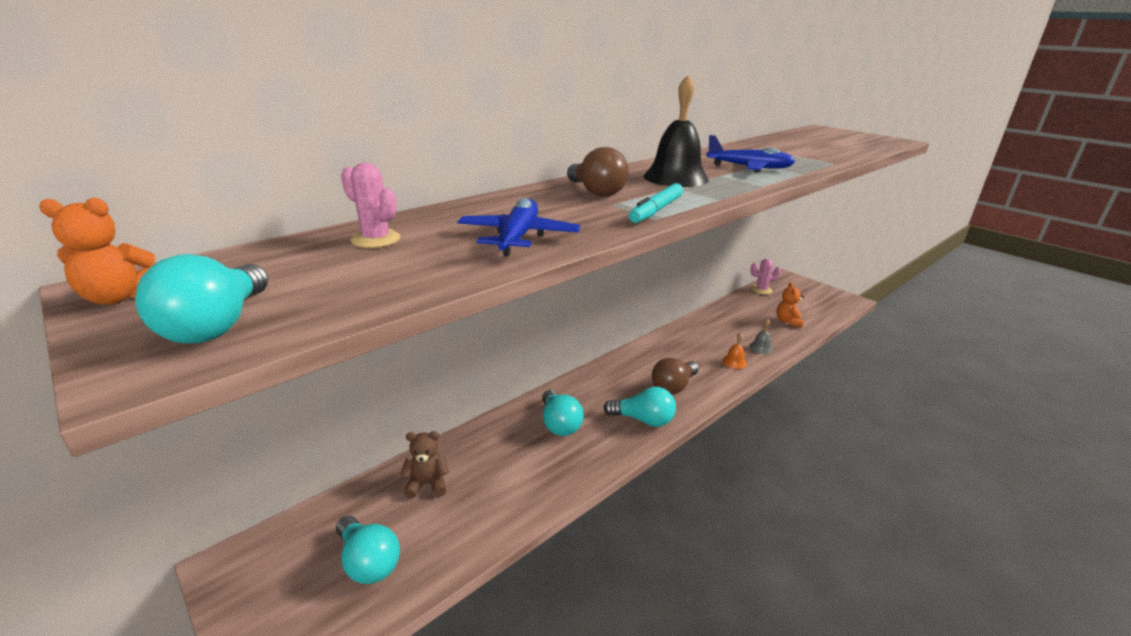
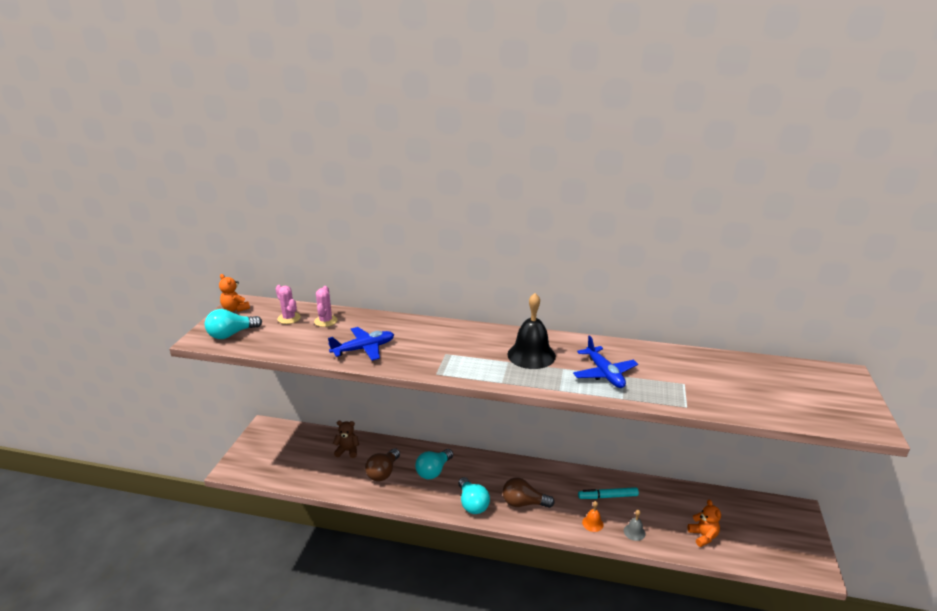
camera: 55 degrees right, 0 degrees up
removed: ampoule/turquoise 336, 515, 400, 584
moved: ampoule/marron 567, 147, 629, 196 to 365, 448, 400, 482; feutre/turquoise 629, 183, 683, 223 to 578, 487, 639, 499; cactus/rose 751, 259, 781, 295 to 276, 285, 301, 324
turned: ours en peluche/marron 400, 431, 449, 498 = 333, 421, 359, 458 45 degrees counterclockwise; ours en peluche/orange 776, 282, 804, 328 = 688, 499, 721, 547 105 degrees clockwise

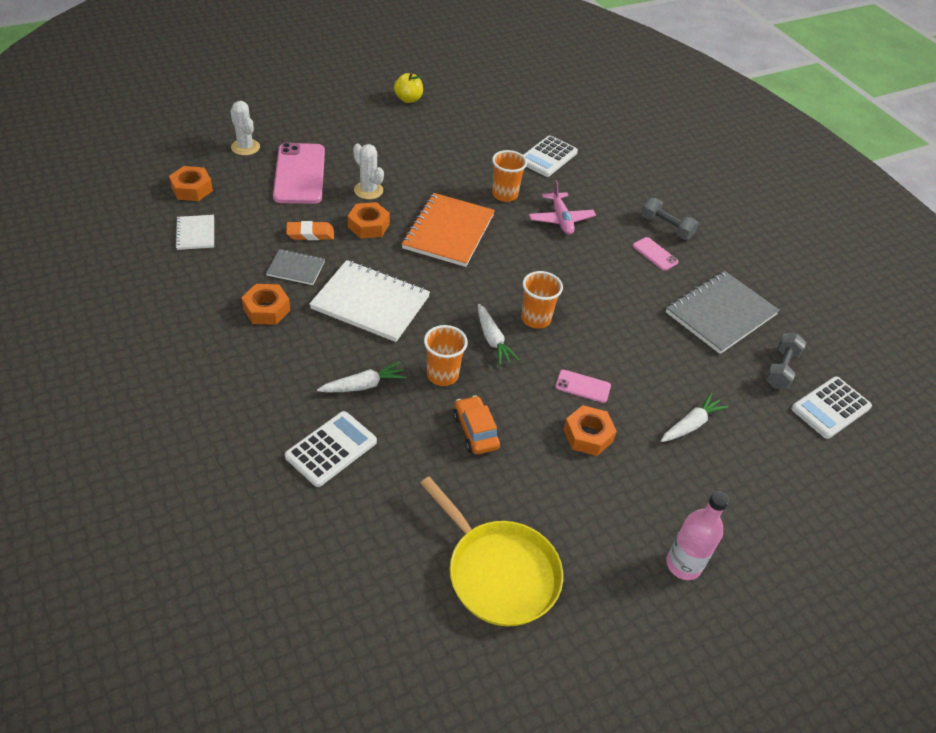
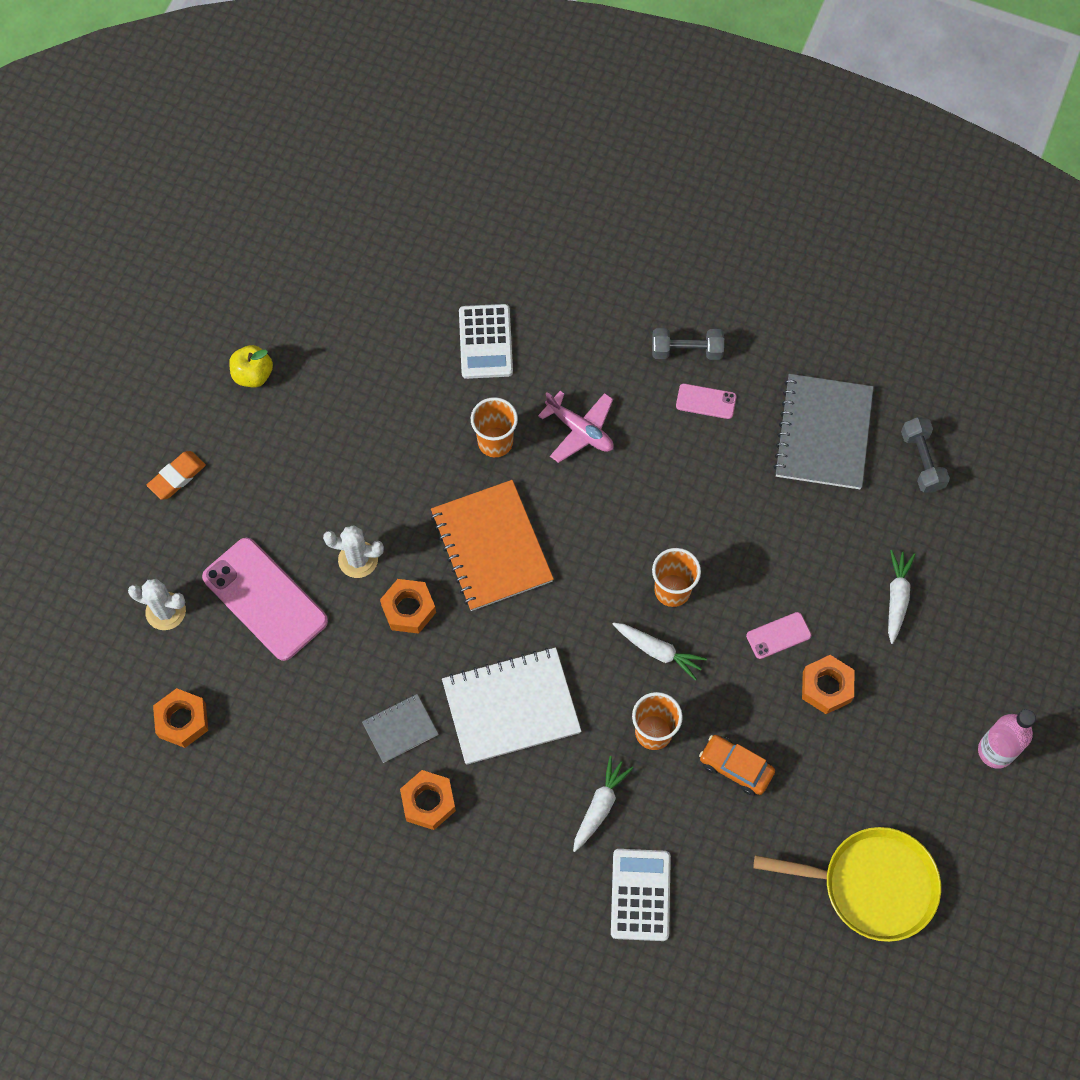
camera: 35 degrees left, 20 degrees up
removed: carnet/blanc 175, 215, 214, 250; calculatrice/blanc 791, 377, 872, 439
moved: gomme/orange 286, 221, 334, 240 to 146, 451, 206, 500

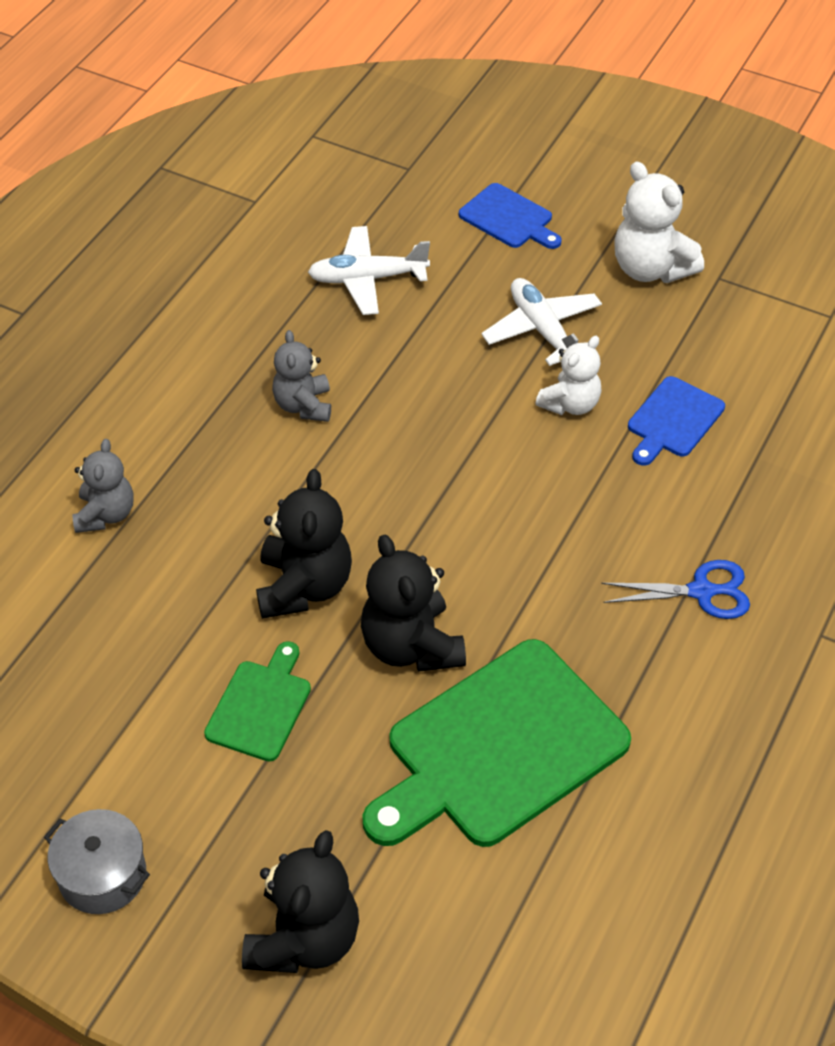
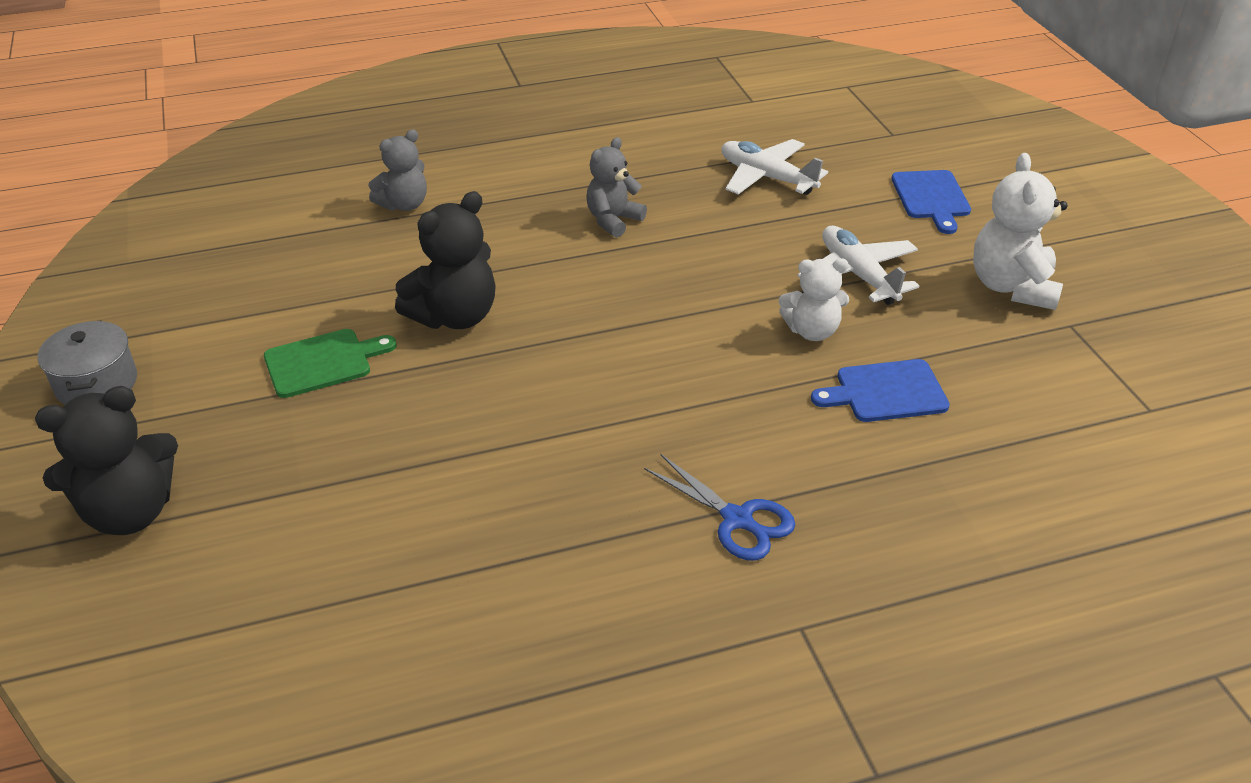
camera: 45 degrees right, 10 degrees down
removed: ours en peluche/noir 361, 535, 466, 672; planche à découper/vert 362, 639, 631, 847
turned: avion/blanc 481, 278, 602, 366 = 798, 226, 919, 305 45 degrees counterclockwise

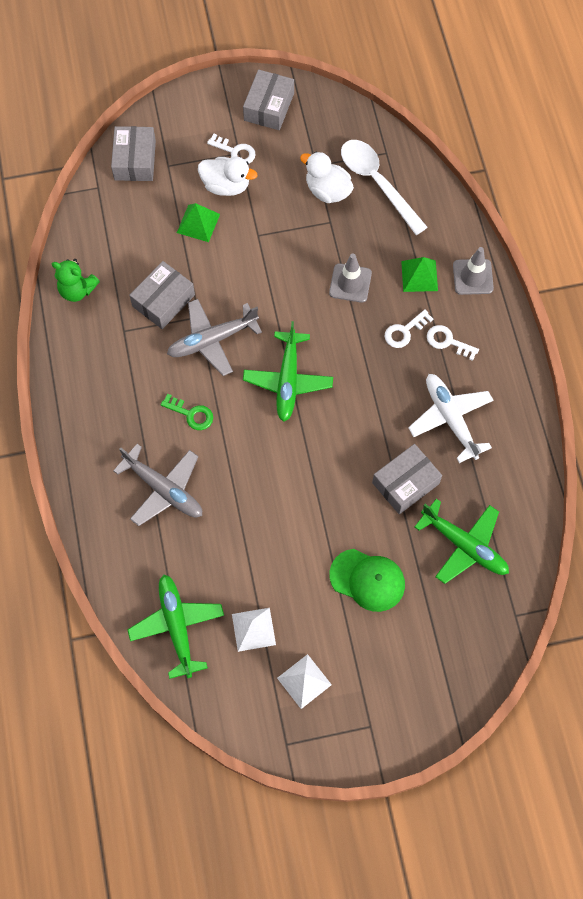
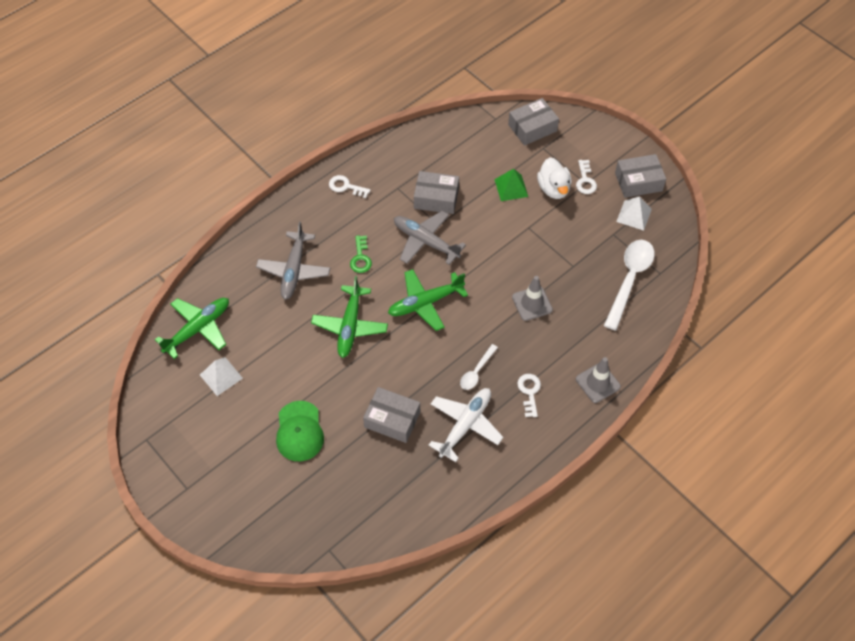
camera: 60 degrees right, 10 degrees down
removed: ours en peluche/vert 52, 259, 100, 302; canard/blanc 300, 152, 354, 203; pyramide/vert 401, 257, 438, 292
added: cuillère/blanc 460, 344, 498, 390
moved: pyramide/blanc 277, 654, 332, 709 to 616, 196, 652, 231; clé/blanc 384, 310, 433, 348 to 329, 175, 371, 198; avion/vert 415, 499, 509, 584 to 311, 276, 388, 358

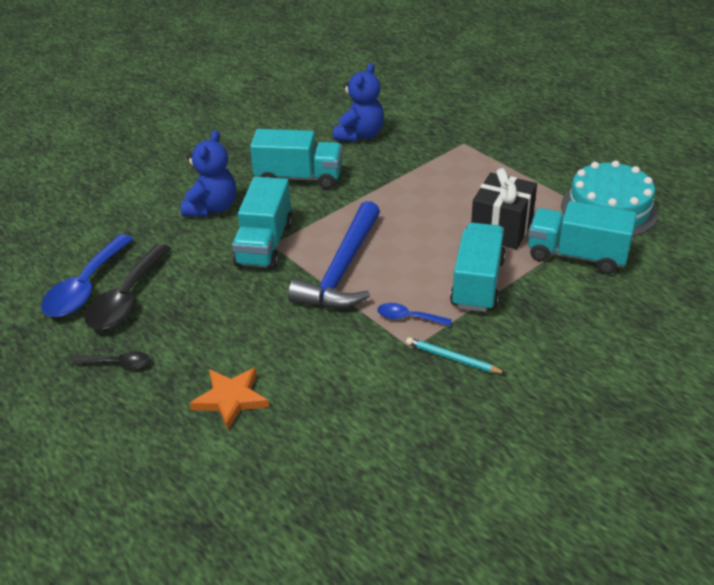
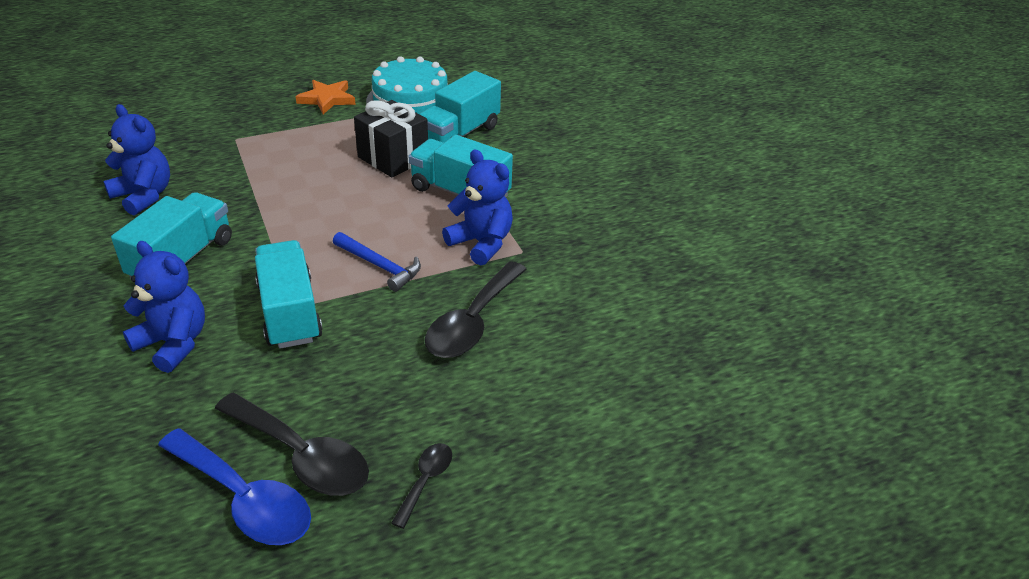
camera: 75 degrees left, 0 degrees up
removed: crayon/turquoise 406, 337, 507, 374
added: cuillère/noir 425, 261, 527, 358
moved: étoile/orange 190, 367, 269, 430 to 295, 80, 356, 114
replaced: cuillère/bleu 377, 303, 452, 326 to ours en peluche/bleu 442, 150, 513, 265
turned: camion/turquoise 232, 177, 293, 270 = 255, 240, 323, 349 135 degrees counterclockwise
resized: marteau/bleu 288, 201, 380, 308 = 333, 232, 421, 292 x0.57

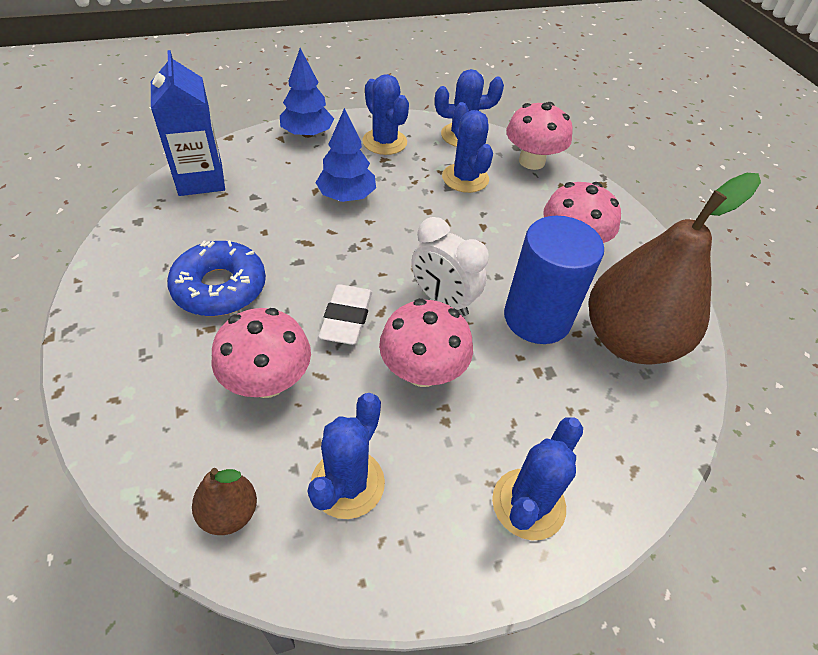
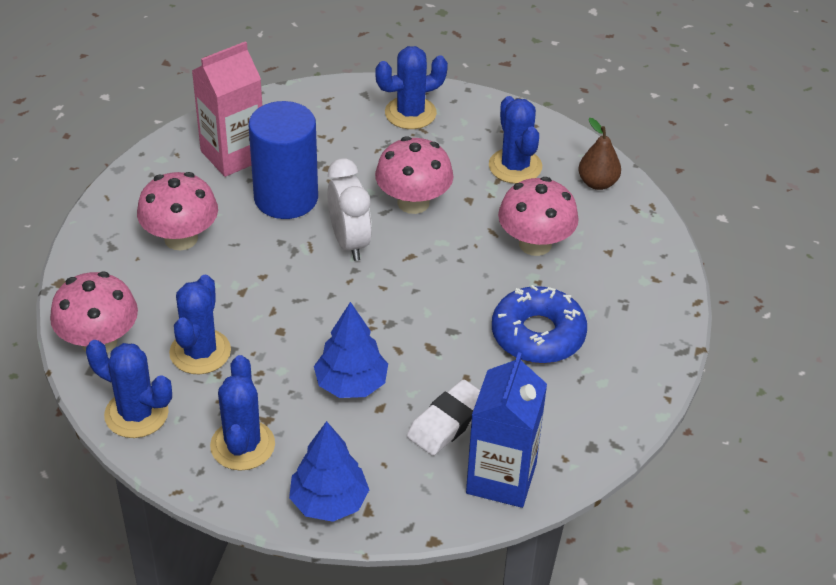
camera: 145 degrees left, 5 degrees down
moved: gomme/blanc 319, 284, 372, 345 to 407, 379, 480, 456
replaced: poire/marron 589, 173, 761, 365 to brique de lait/rose 192, 41, 262, 177
turned: cactus/bleu 307, 393, 385, 519 = 489, 96, 542, 184 75 degrees counterclockwise

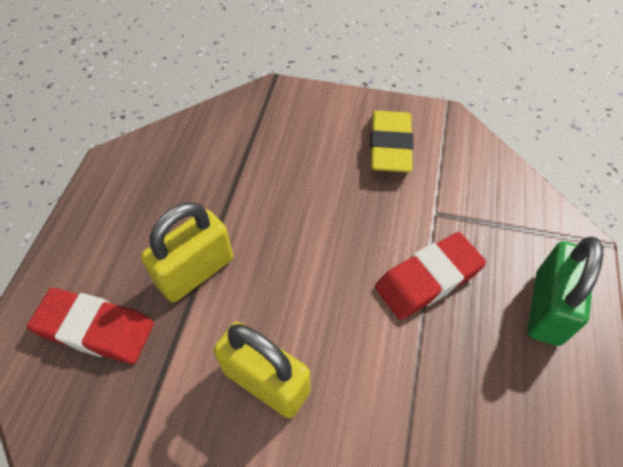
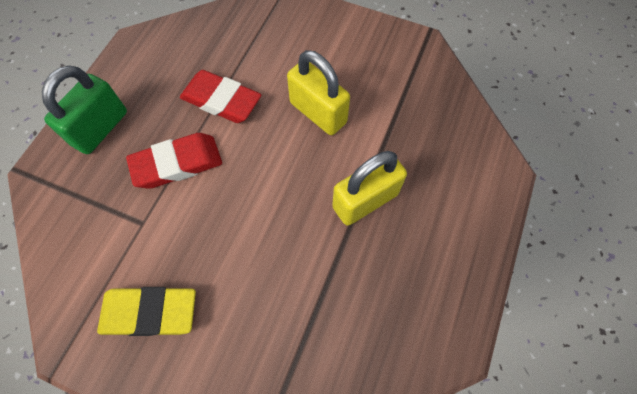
camera: 170 degrees left, 10 degrees up
moved: gomme/rouge 27, 288, 154, 364 to 180, 70, 261, 123
turned: gomme/jaune 370, 111, 414, 172 = 97, 287, 196, 336 75 degrees clockwise

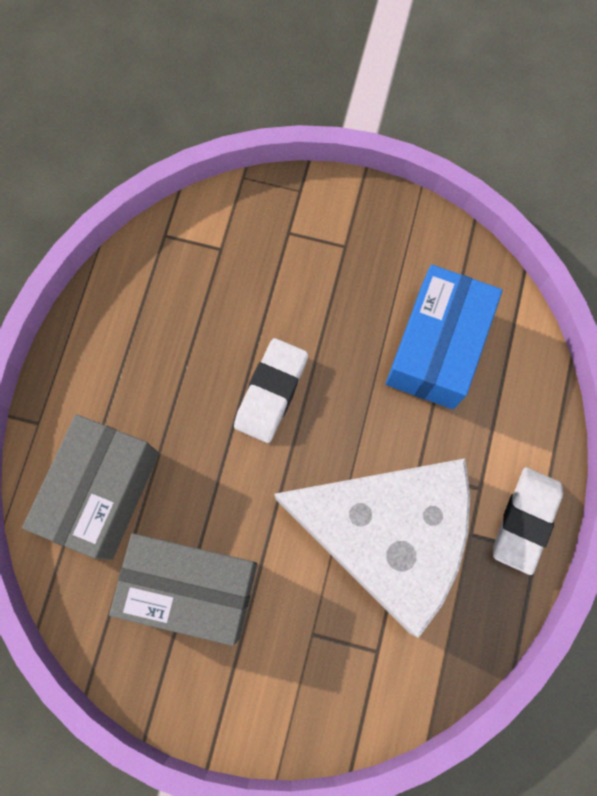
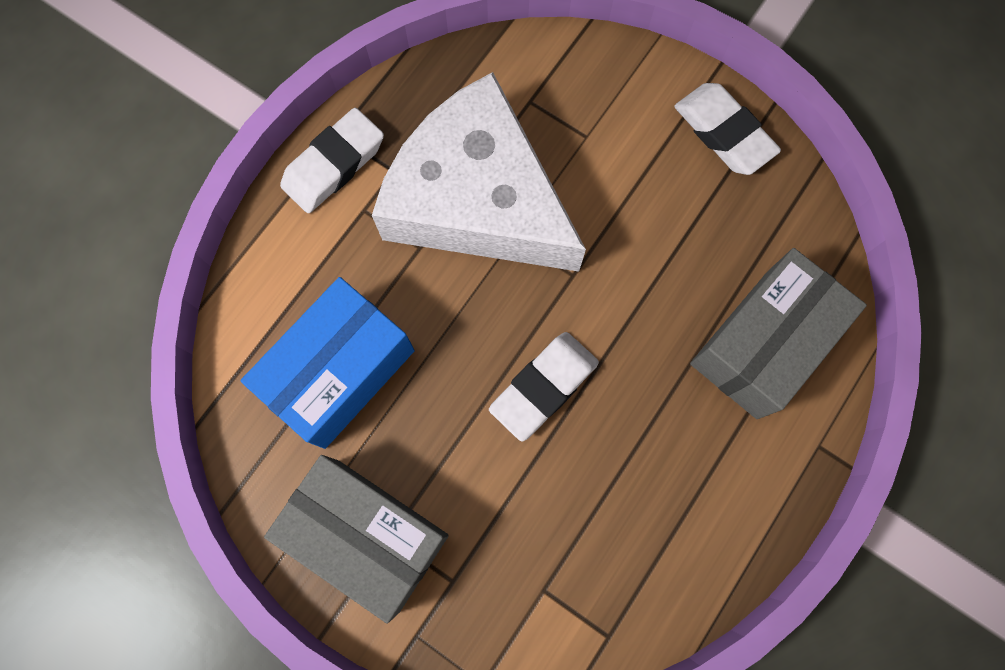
camera: 160 degrees left, 0 degrees up
added: gomme/blanc 675, 83, 781, 175
moved: boîte/gris 109, 533, 257, 646 to 264, 455, 449, 623

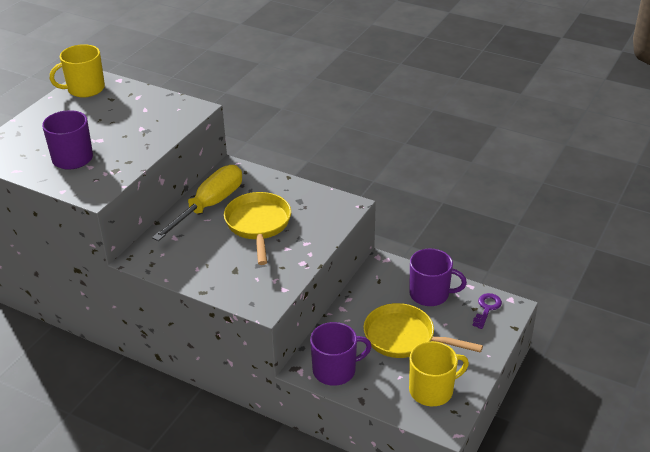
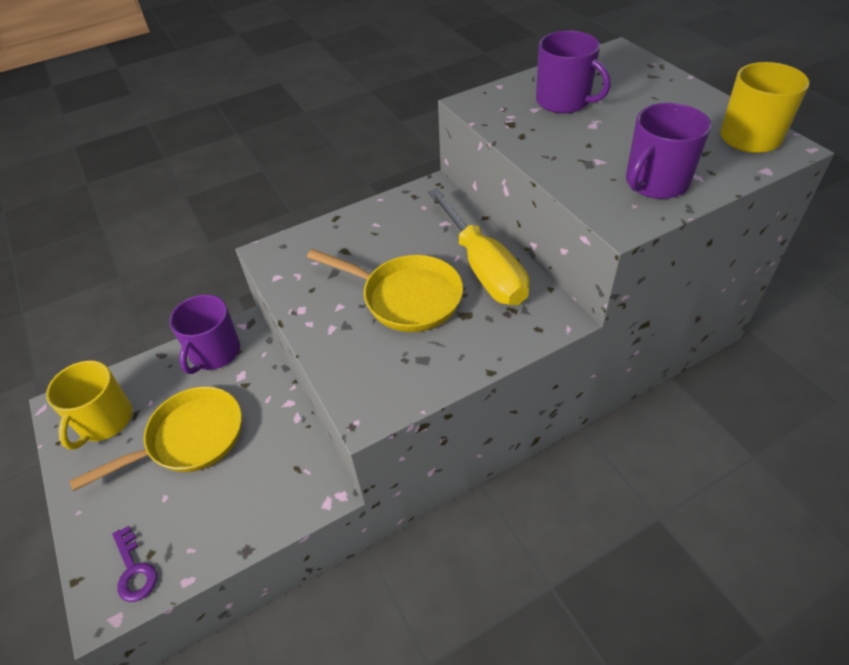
camera: 125 degrees right, 10 degrees up
moved: tasse/violet 409, 248, 467, 306 to 626, 103, 711, 199

